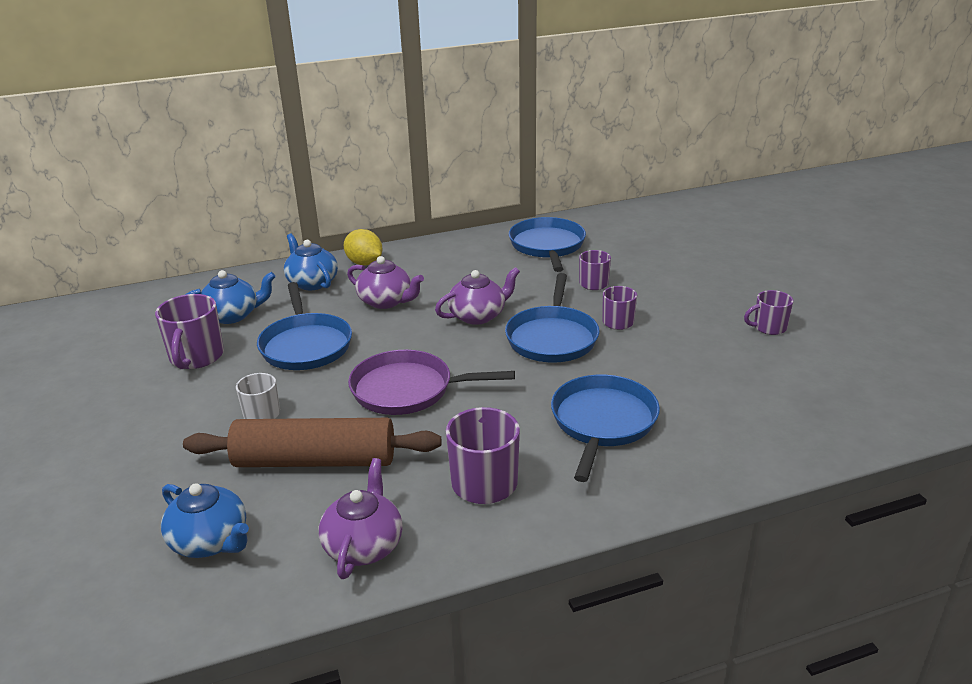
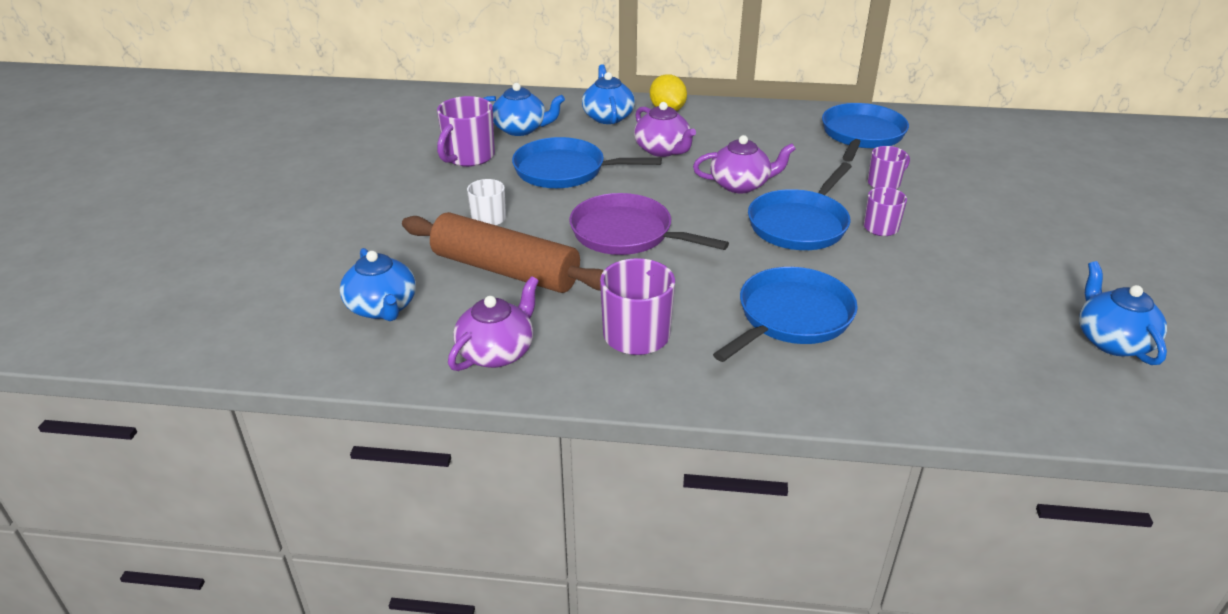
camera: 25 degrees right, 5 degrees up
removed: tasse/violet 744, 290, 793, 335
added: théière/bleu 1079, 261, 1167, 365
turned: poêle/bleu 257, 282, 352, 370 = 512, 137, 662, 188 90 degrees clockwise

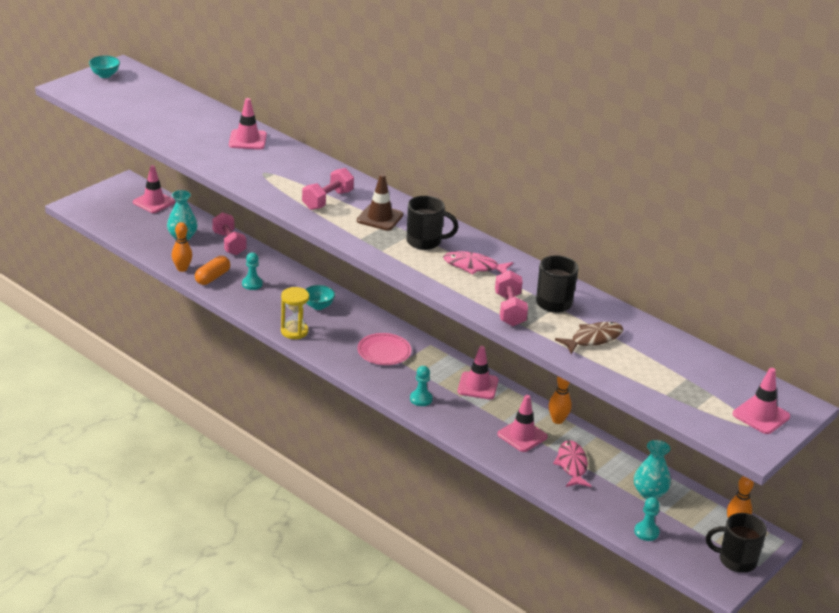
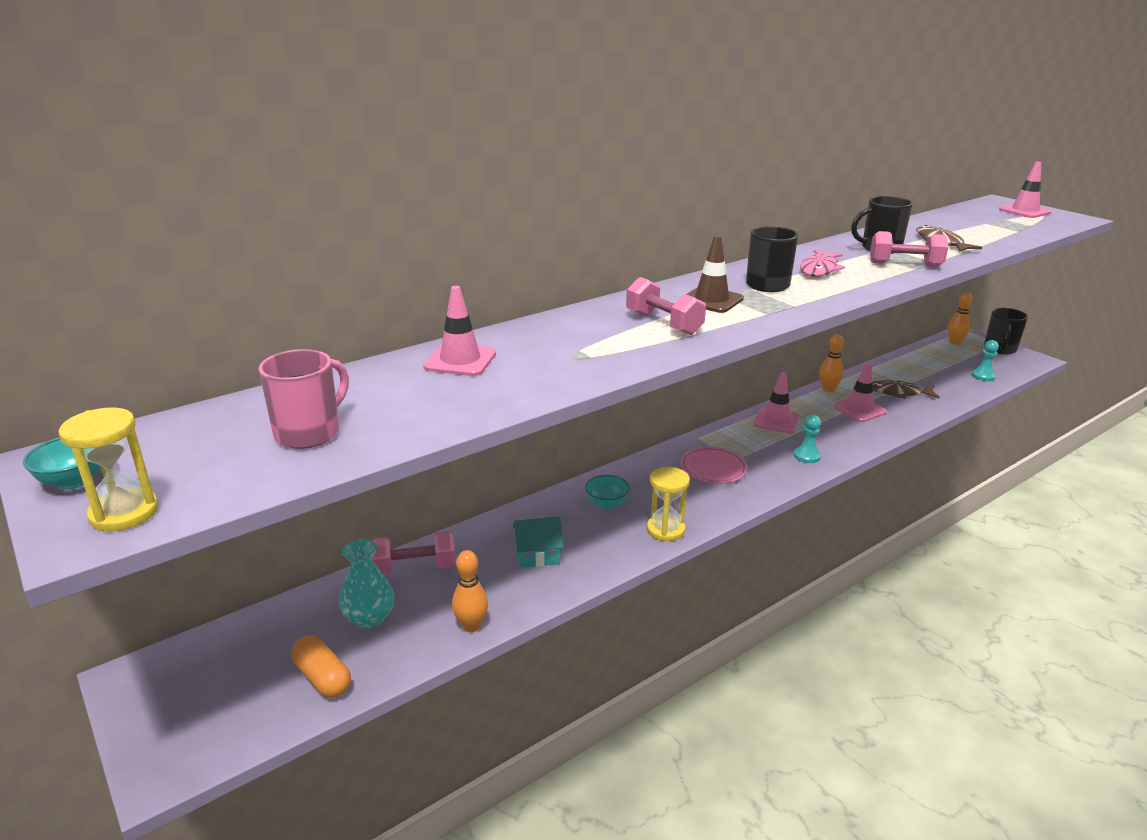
camera: 75 degrees left, 5 degrees down
removed: cône de chantier/rose 133, 165, 175, 213; vase/turquoise 634, 440, 671, 499
added: sablier/jaune 59, 407, 159, 532; tasse/rose 258, 349, 349, 449
moved: gélule/orange 195, 256, 230, 285 to 292, 635, 351, 698
replaced: pion/turquoise 242, 252, 263, 290 to maison/turquoise 513, 517, 563, 568
recoloured: poisson/rose 553, 440, 592, 487 to poisson/marron 873, 380, 940, 399

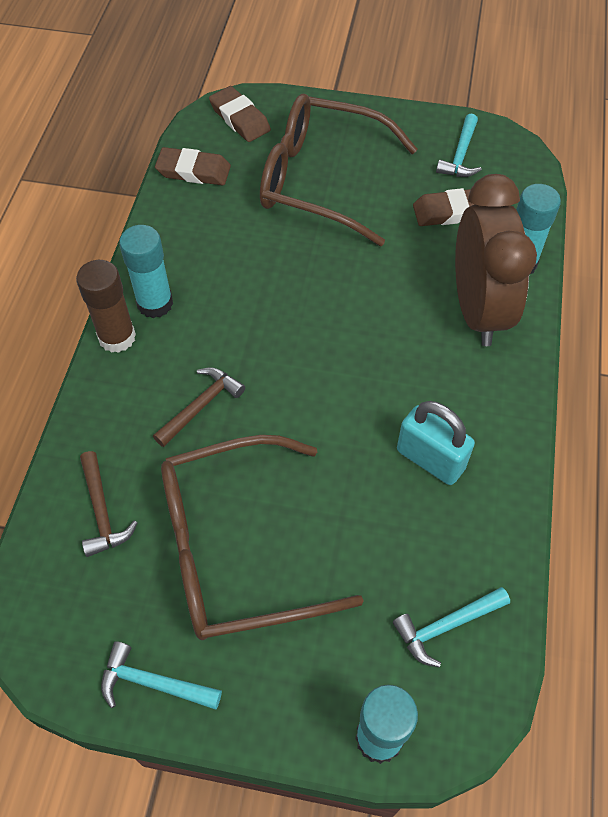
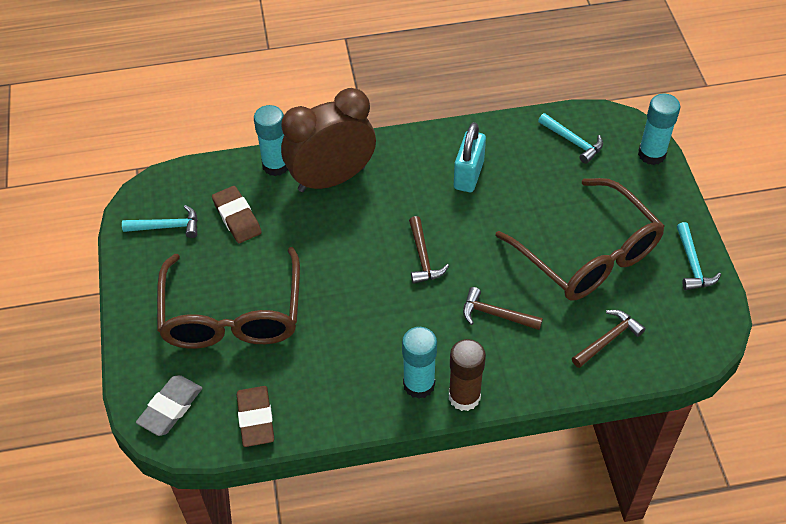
camera: 110 degrees left, 5 degrees down
added: marteau/marron 409, 216, 449, 284
recoloured: gomme/marron 209, 86, 271, 142 to gomme/gris 136, 375, 202, 436

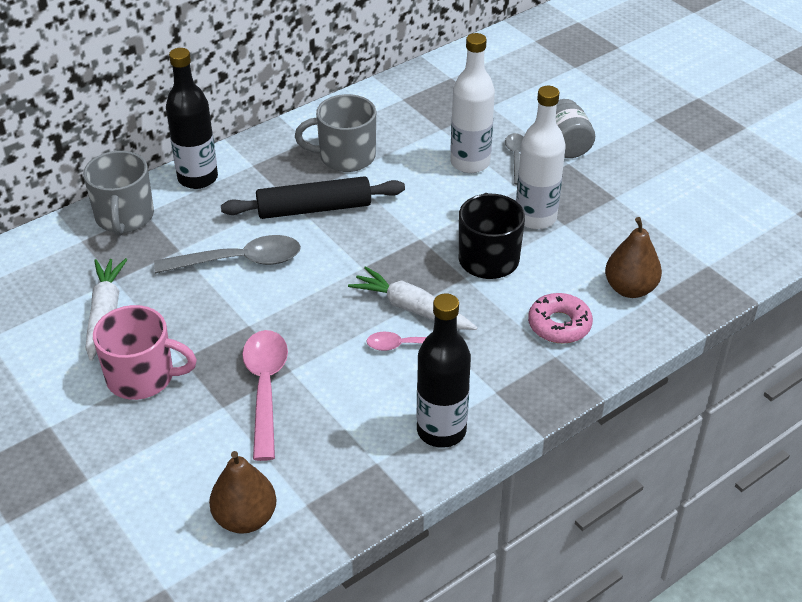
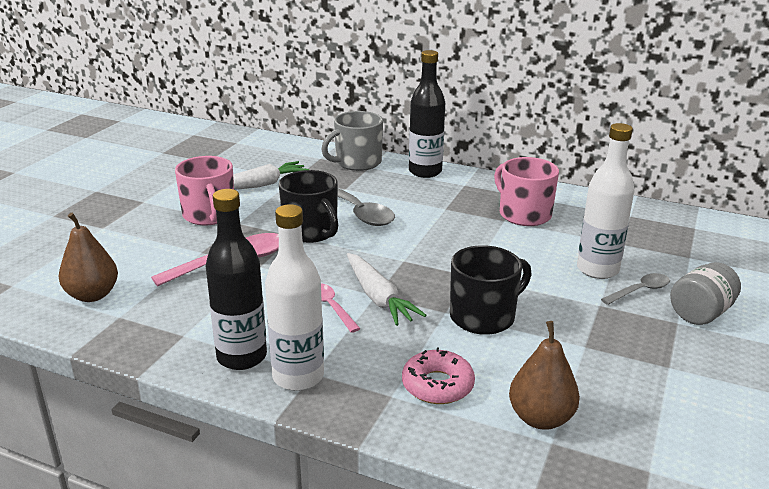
camera: 60 degrees right, 15 degrees down
removed: rouleau à pâtisserie/noir 221, 176, 405, 219
added: tasse/noir 279, 170, 338, 243
moved: bouteille/blanc 516, 86, 565, 229 to 265, 204, 324, 391
recoloured: tasse/gris 295, 94, 376, 172 to tasse/rose 494, 157, 559, 226
turned: carotte/blanc 348, 266, 478, 330 = 347, 253, 426, 326 150 degrees clockwise

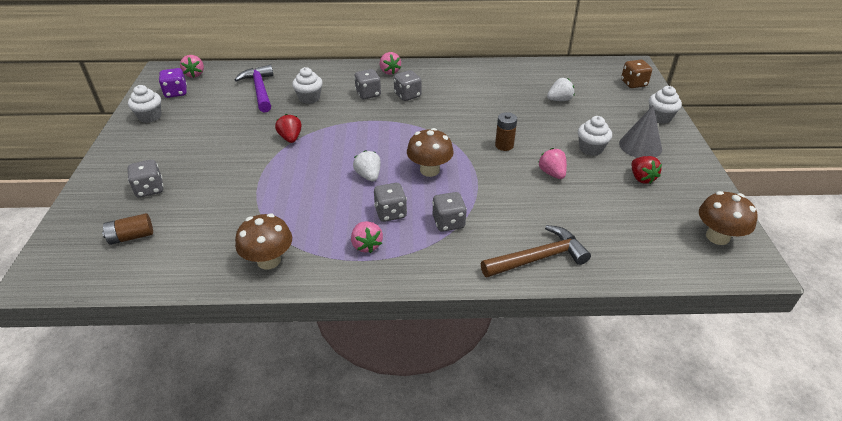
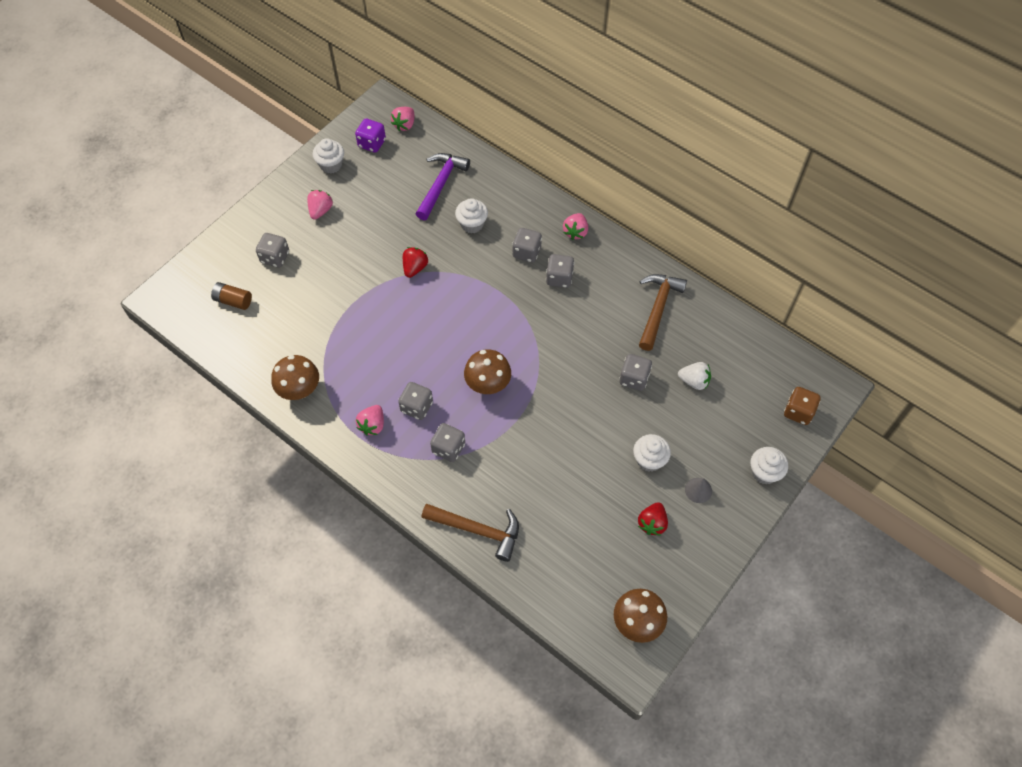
camera: 40 degrees right, 20 degrees up
removed: fraise/blanc 353, 150, 381, 182; pile/marron 495, 112, 517, 151
added: dé/gris 619, 354, 652, 391; marteau/marron 639, 274, 687, 351
moved: fraise/rose 538, 148, 567, 179 to 307, 190, 333, 220
resized: cône/gris 619, 106, 662, 158 = 685, 478, 712, 503 x0.58

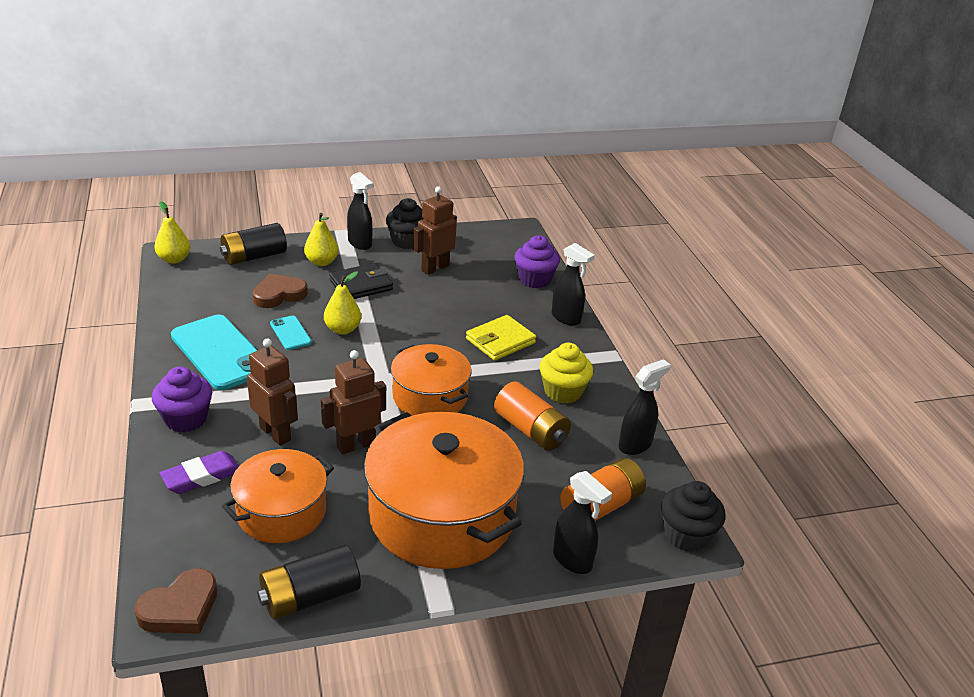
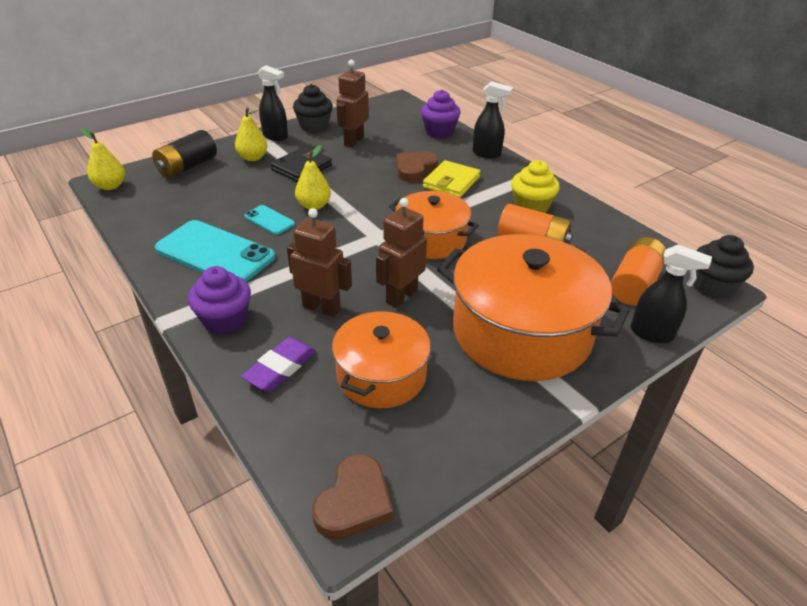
camera: 20 degrees left, 5 degrees up
removed: pile/noir 257, 544, 361, 620; vaporisateur/noir 618, 359, 670, 455
moved: cœur/marron 252, 274, 308, 308 to 396, 151, 438, 182

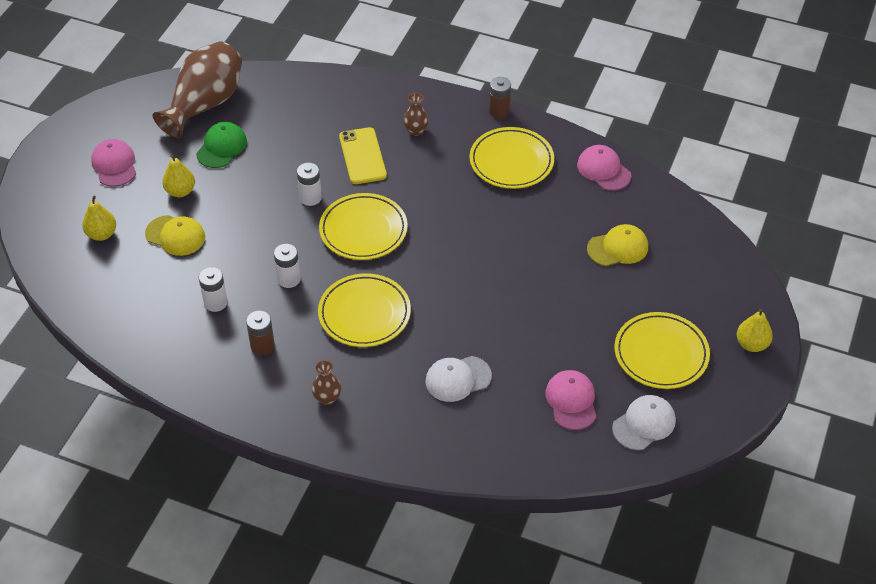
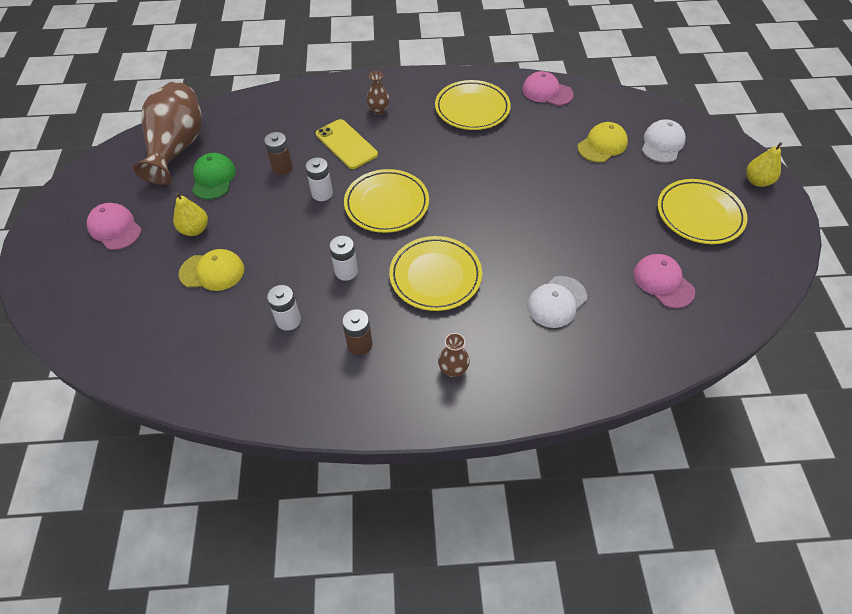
camera: 25 degrees left, 5 degrees up
removed: poire/jaune 82, 195, 116, 241
moved: pile/marron 489, 77, 511, 119 to 264, 132, 293, 175; casquette/blanc 612, 395, 676, 450 to 642, 119, 686, 163

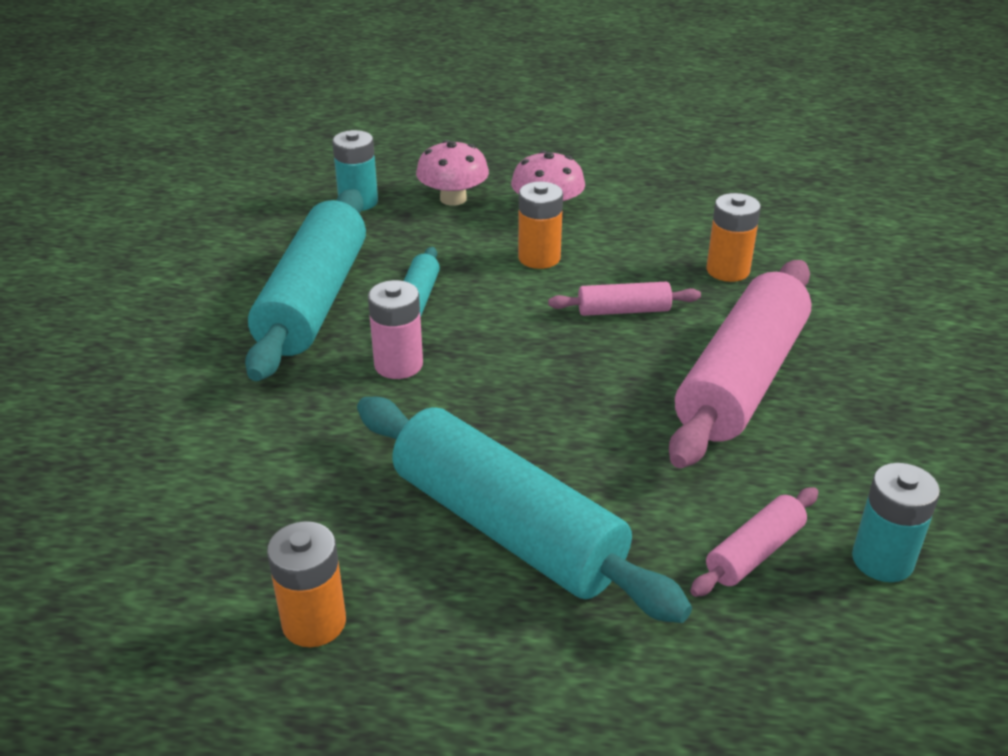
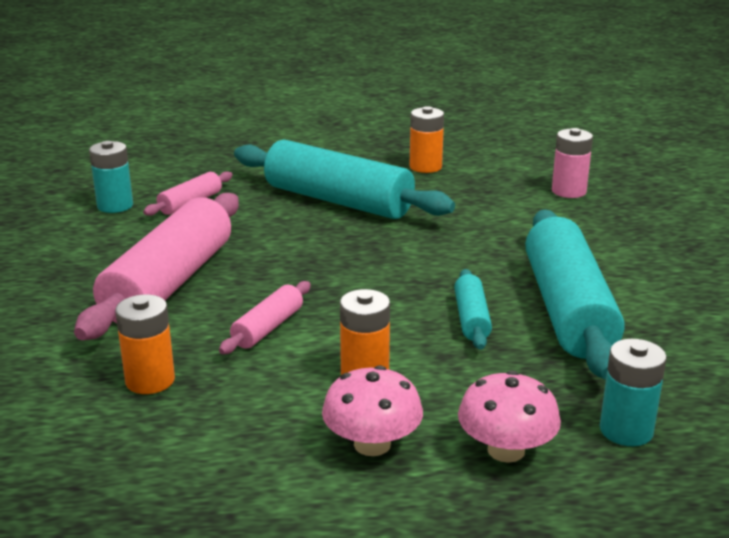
camera: 170 degrees right, 10 degrees down
moved: pile/rose 368, 280, 423, 379 to 552, 128, 593, 198
turned: rouleau à pâtisserie/rose 548, 282, 701, 316 = 219, 281, 311, 354 45 degrees counterclockwise

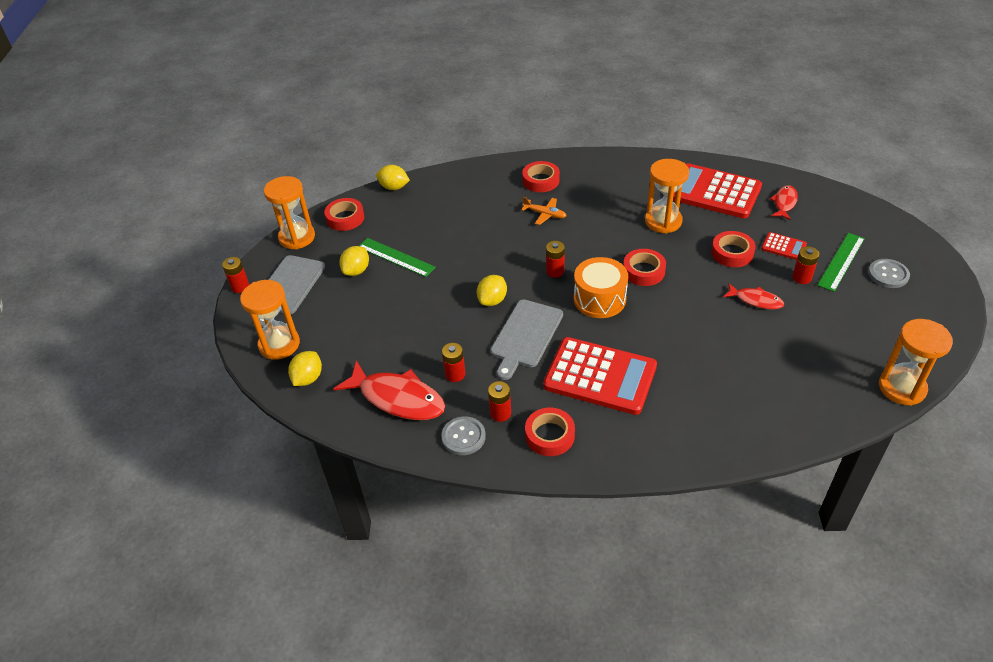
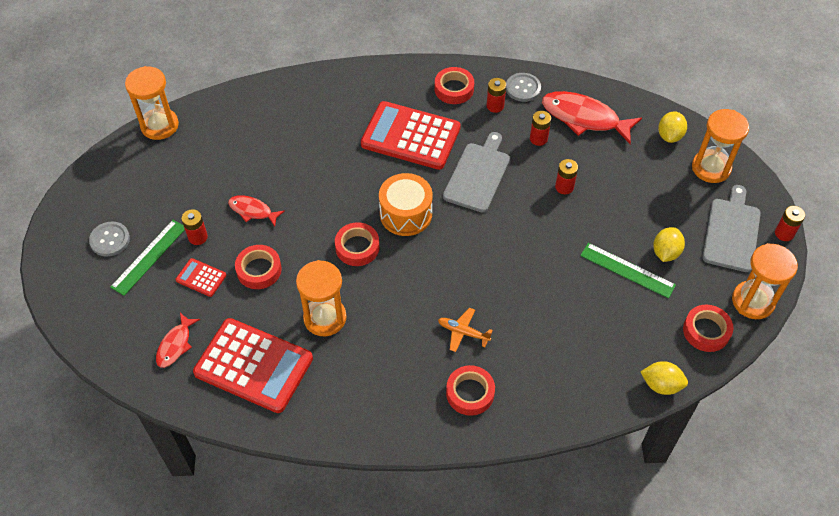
camera: 175 degrees right, 10 degrees up
removed: citron/jaune 477, 275, 507, 306
moved: pile/rouge 546, 241, 565, 278 to 555, 159, 578, 194

